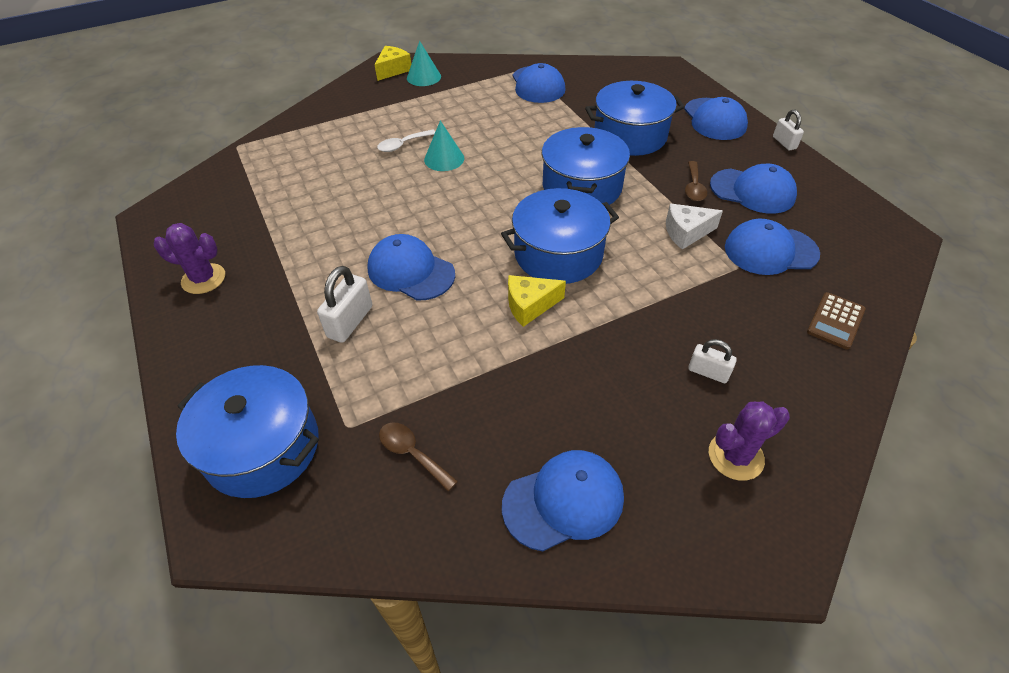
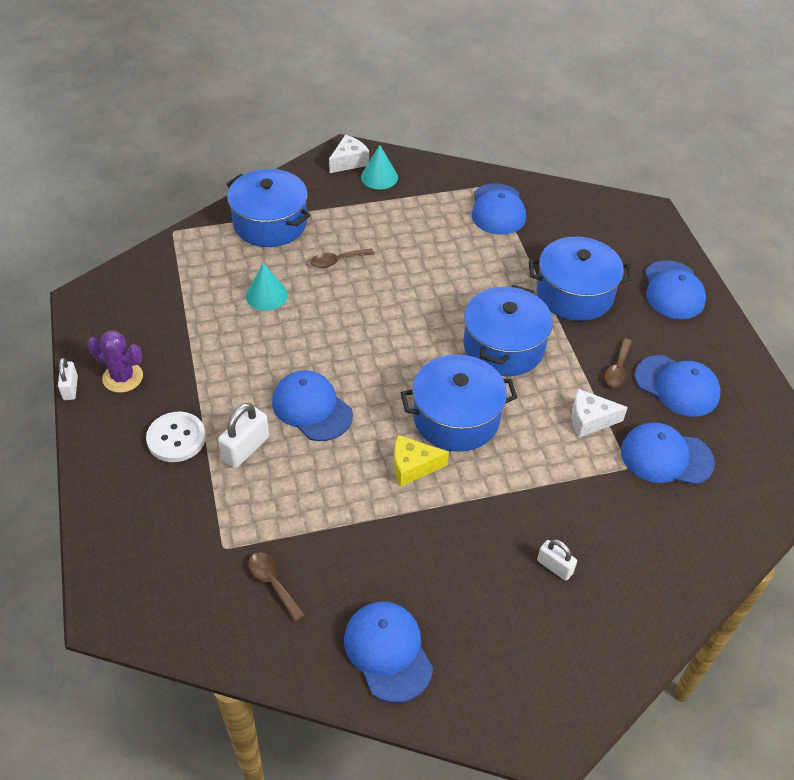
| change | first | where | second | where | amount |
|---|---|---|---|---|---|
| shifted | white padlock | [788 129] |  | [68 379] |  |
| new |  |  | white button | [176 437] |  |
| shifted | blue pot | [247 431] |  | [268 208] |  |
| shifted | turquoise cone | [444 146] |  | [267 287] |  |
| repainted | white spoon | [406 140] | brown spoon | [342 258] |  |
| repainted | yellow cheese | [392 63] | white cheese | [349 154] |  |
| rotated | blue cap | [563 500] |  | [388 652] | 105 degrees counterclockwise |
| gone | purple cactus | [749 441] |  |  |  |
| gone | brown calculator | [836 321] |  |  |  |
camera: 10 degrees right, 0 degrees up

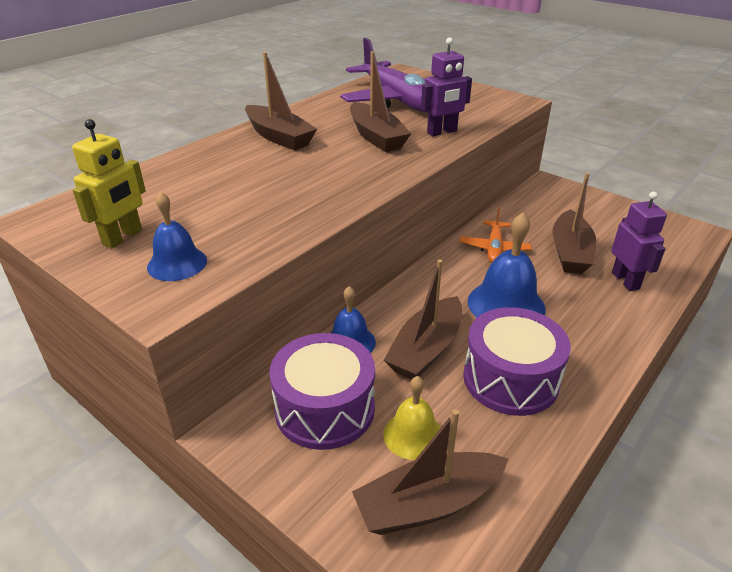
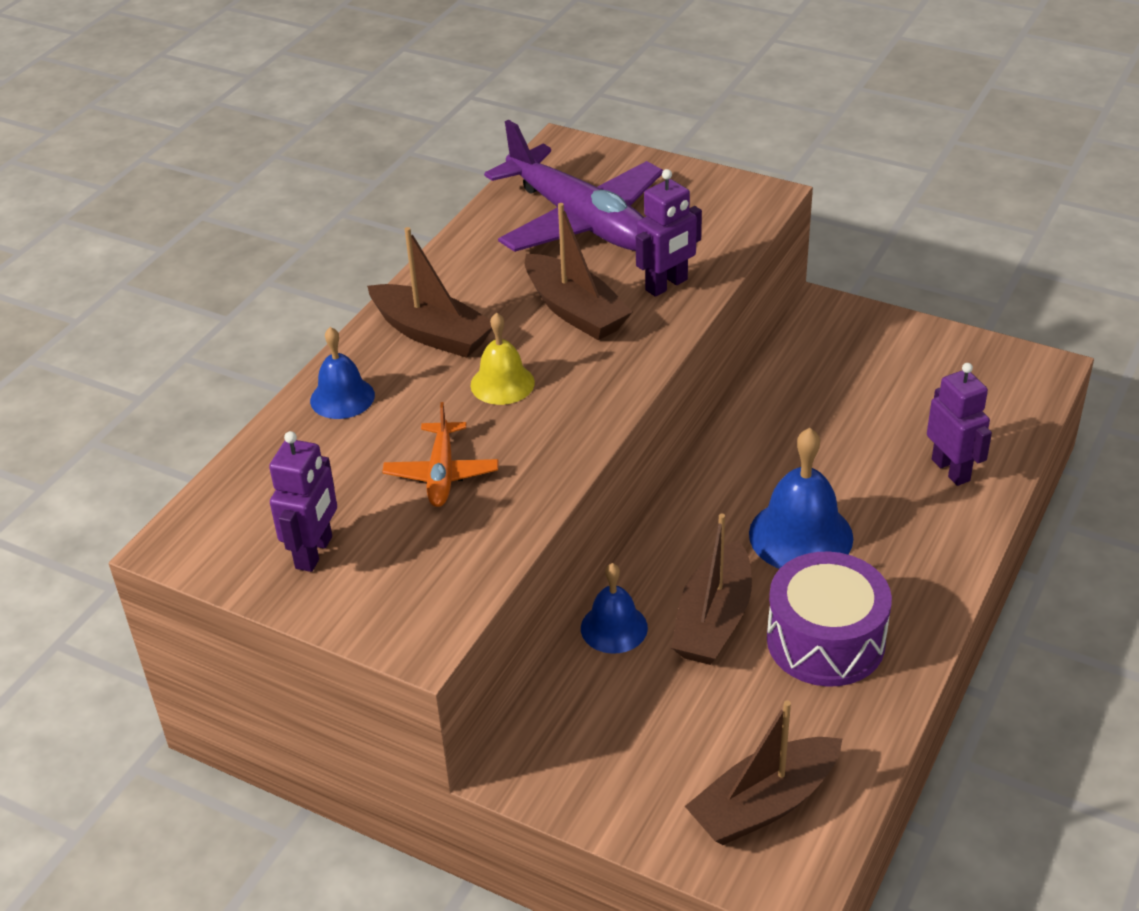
| change | first | where | second | where | amount |
|---|---|---|---|---|---|
| repainted | yellow robot | [109 183] | purple robot | [303 501] |  |
| shifted | blue bell | [177 236] |  | [342 373] |  |
| shifted | orange plane | [496 235] |  | [440 454] |  |
| shifted | yellow bell | [412 418] |  | [502 358] |  |
| gone | purple drum | [322 391] |  |  |  |
| gone | brown boat | [574 223] |  |  |  |
camera: 10 degrees left, 5 degrees up

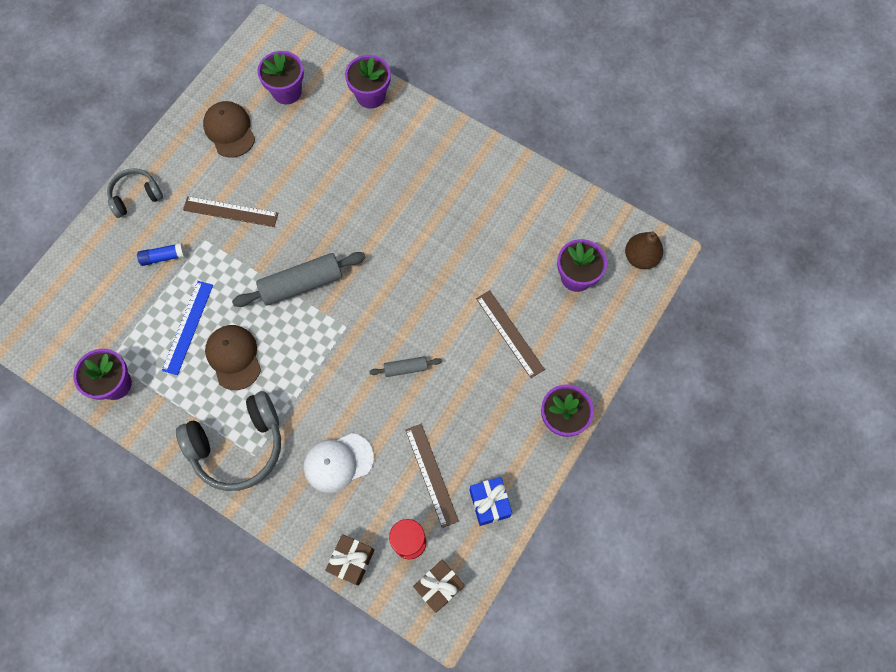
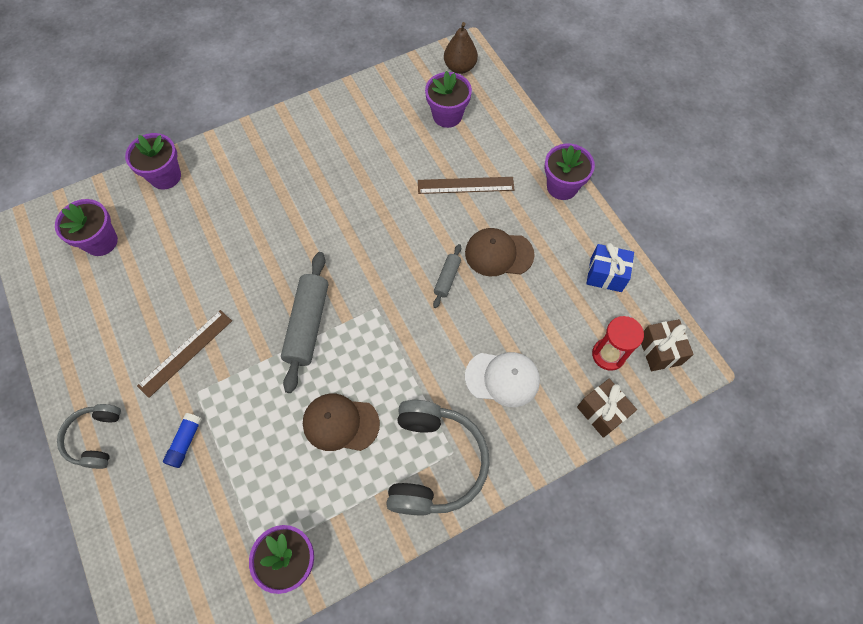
| change | first | where | second | where | amount |
|---|---|---|---|---|---|
| shifted | brown cap | [229 129] |  | [500 252] |  |
| rotated | white cap | [339 463] |  | [502 379] | 90 degrees counterclockwise |
| gone | blue ruler | [187 328] |  |  |  |
| gone | brown ruler | [432 476] |  |  |  |
camera: 60 degrees left, 5 degrees down

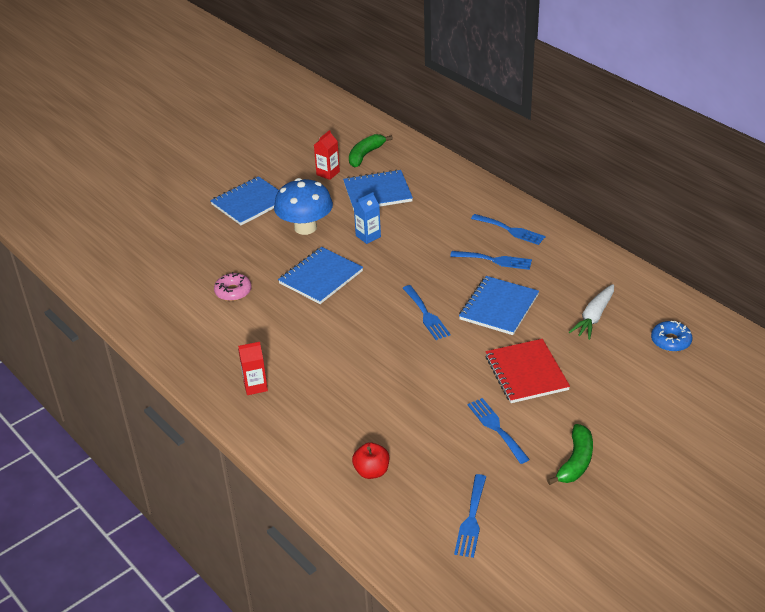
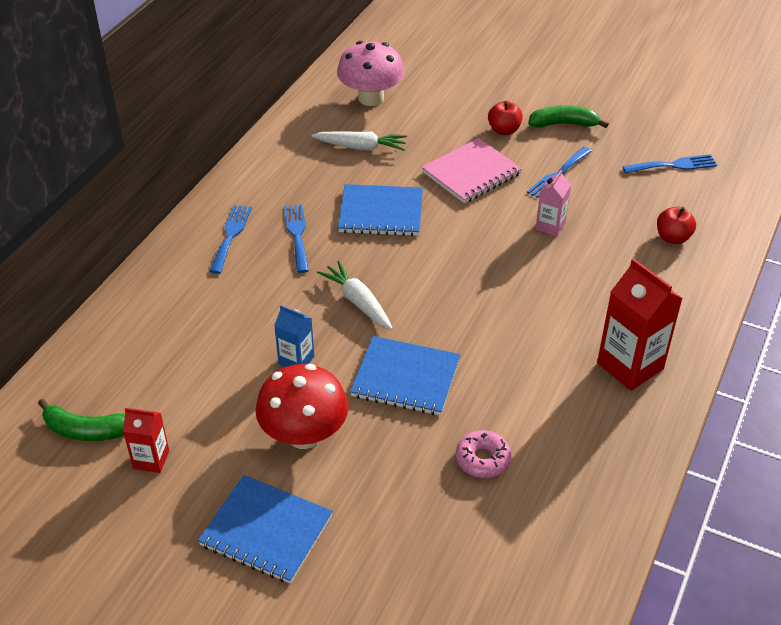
| change | first | where | second | where | amount |
|---|---|---|---|---|---|
| repainted | blue mushroom | [303 206] | red mushroom | [301 406] |  |
| new |  |  | white carrot | [355 295] |  |
| swapped | blue donut | [671 336] | pink mushroom | [370 73] |  |
| repainted | red notebook | [527 371] | pink notebook | [471 171] |  |
| new |  |  | red apple | [505 118] |  |
| new |  |  | pink carton | [553 203] |  |
| scaled | red carton | [253 368] |  | [640 324] | x1.79 |
| gone | blue notebook | [378 190] |  |  |  |
| gone | blue fork | [427 312] |  |  |  |
camera: 115 degrees left, 5 degrees up

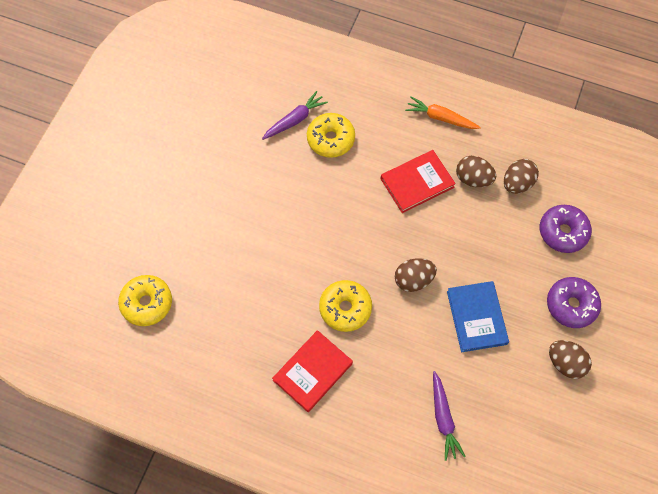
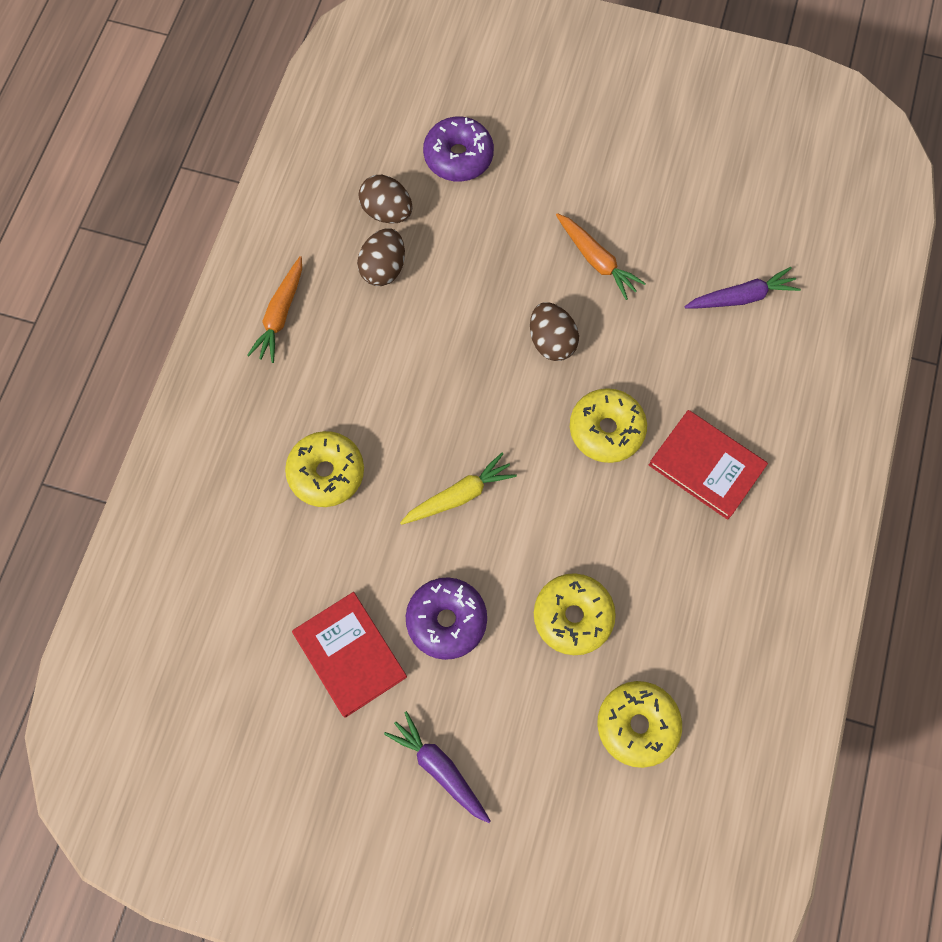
| change | first | where | second | where | amount |
|---|---|---|---|---|---|
| shifted | red book | [418 181] |  | [349 655] |  |
| shifted | purple carrot | [295 115] |  | [437 767] |  |
| new |  |  | yellow carrot | [458 489] |  |
| shifted | purple donut | [574 302] |  | [446 618] |  |
| new |  |  | yellow donut | [575 614] |  |
| swapped | blue book | [478 316] | orange carrot | [601 256] |  |
| gone | brown egg | [570 359] |  |  |  |
camera: 95 degrees left, 5 degrees up

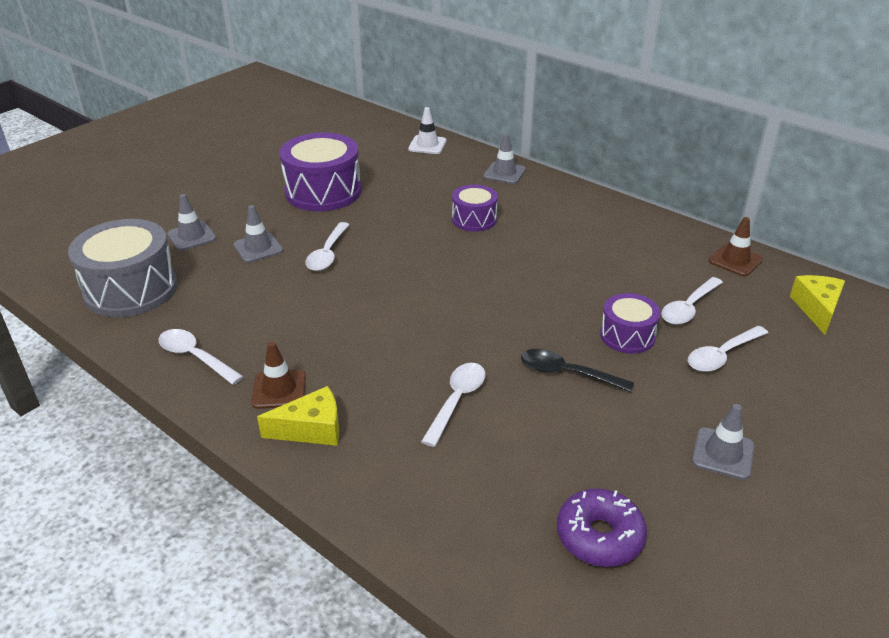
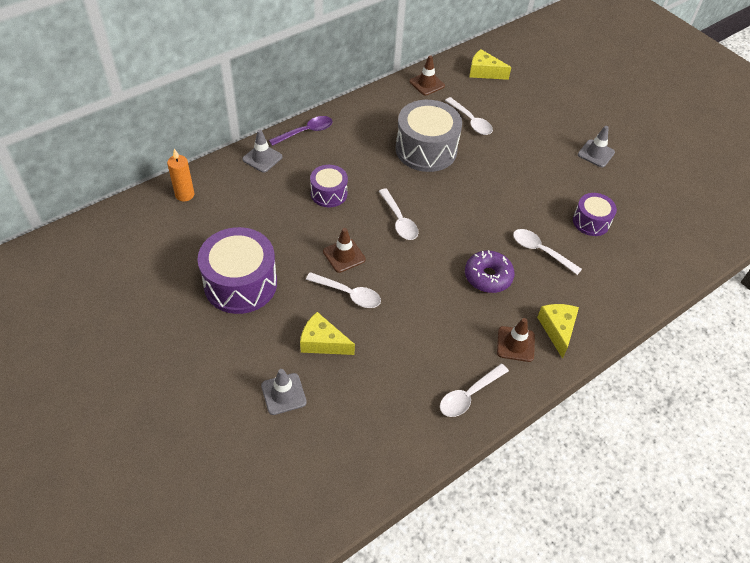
| change | first | where | second | where | amount |
|---|---|---|---|---|---|
| swapped | white traffic cone | [427 130] | orange candle | [180 175] |  |
| new |  |  | purple spoon | [301 131] |  |
| swapped | grey traffic cone | [258 234] | yellow cheese | [327 333] |  |
| new |  |  | brown traffic cone | [344 250] |  |
| shifted | white spoon | [728 349] |  | [399 214] |  |
| shifted | grey drum | [123 268] |  | [429 136] |  |
| shifted | purple donut | [602 527] |  | [490 271] |  |
| shifted | purple drum | [630 323] |  | [595 214] |  |
| gone | black spoon | [577 370] |  |  |  |
camera: 80 degrees left, 15 degrees up

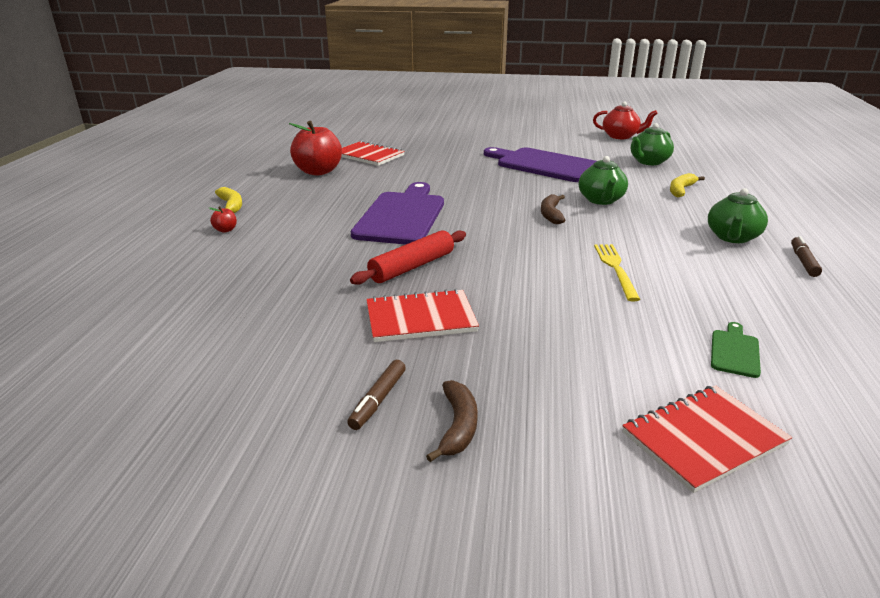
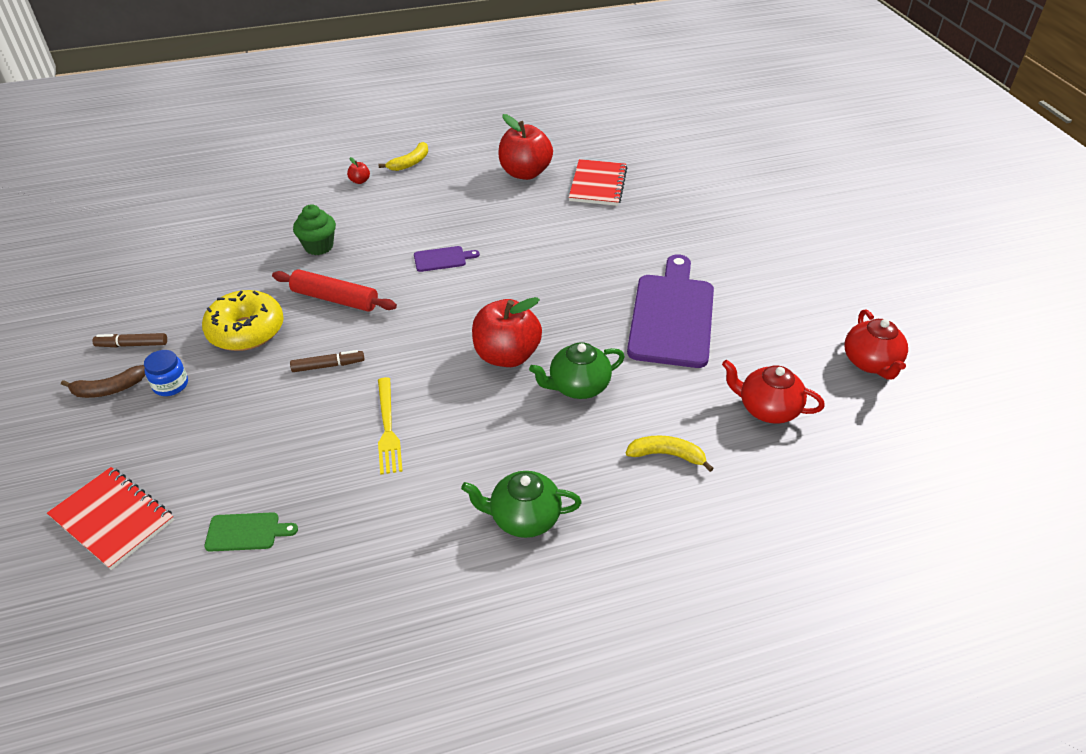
| change | first | where | second | where | amount |
|---|---|---|---|---|---|
| new |  |  | blue jar | [166 373] |  |
| swapped | red notebook | [422 315] | yellow donut | [243 320] |  |
| shifted | brown marker | [806 256] |  | [327 361] |  |
| new |  |  | green cupcake | [314 229] |  |
| rotated | yellow fork | [617 272] |  | [390 426] | 105 degrees clockwise |
| scaled | purple cutting board | [397 213] |  | [447 259] | x0.42 |
| swapped | brown banana | [553 209] | red apple | [507 332] |  |
| repainted | green teapot | [652 144] | red teapot | [773 392] |  |
camera: 65 degrees right, 15 degrees up

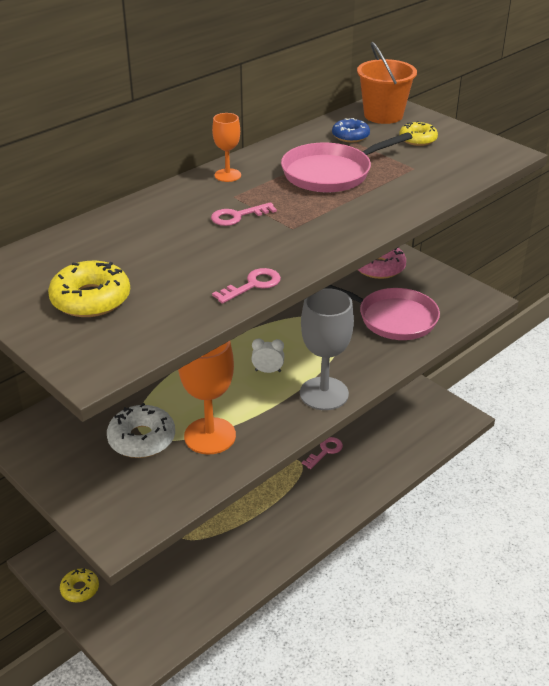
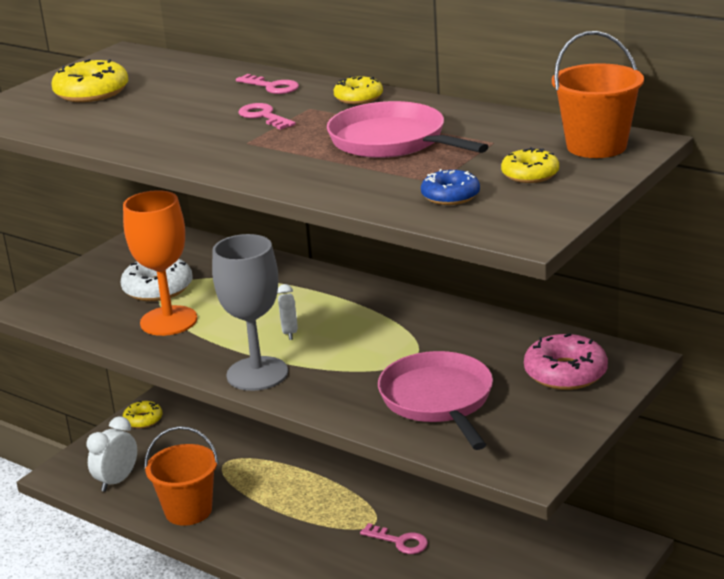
| change | first | where | second | where | amount |
|---|---|---|---|---|---|
| new |  |  | white clock | [111 454] |  |
| new |  |  | orange bucket | [181 476] |  |
| shifted | pink key | [246 286] |  | [267 84] |  |
| swapped | orange goblet | [226 147] | yellow donut | [358 90] |  |
| rotated | pink pan | [383 312] |  | [435 400] | 150 degrees clockwise |
| shifted | blue donut | [351 130] |  | [450 187] |  |
camera: 80 degrees right, 10 degrees down

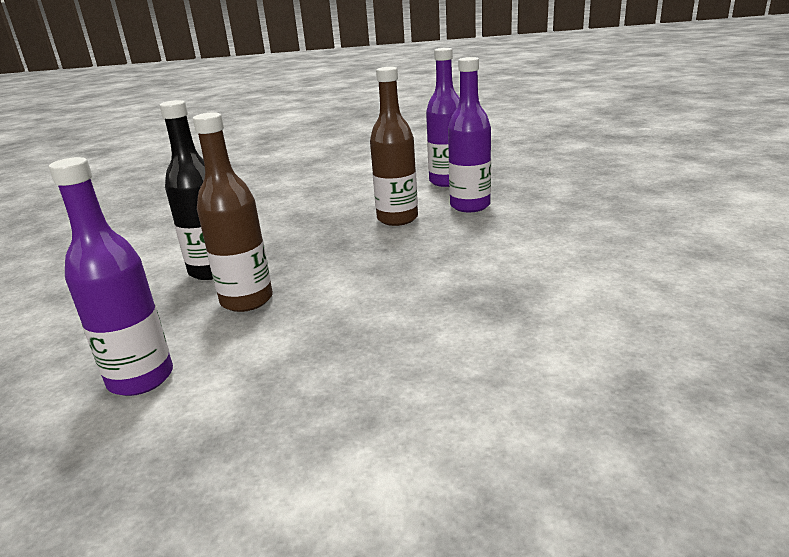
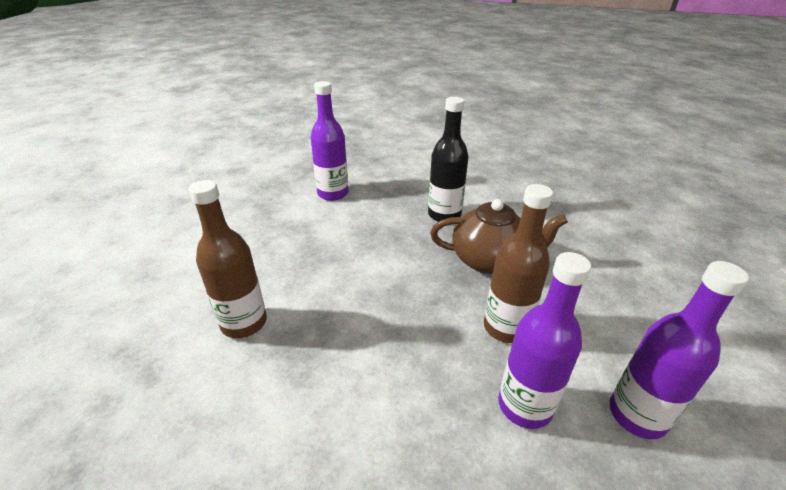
| change | first | where | second | where | amount |
|---|---|---|---|---|---|
| shifted | brown bottle | [233 212] |  | [228 259] |  |
| new |  |  | brown teapot | [499 236] |  |
camera: 105 degrees right, 10 degrees up

